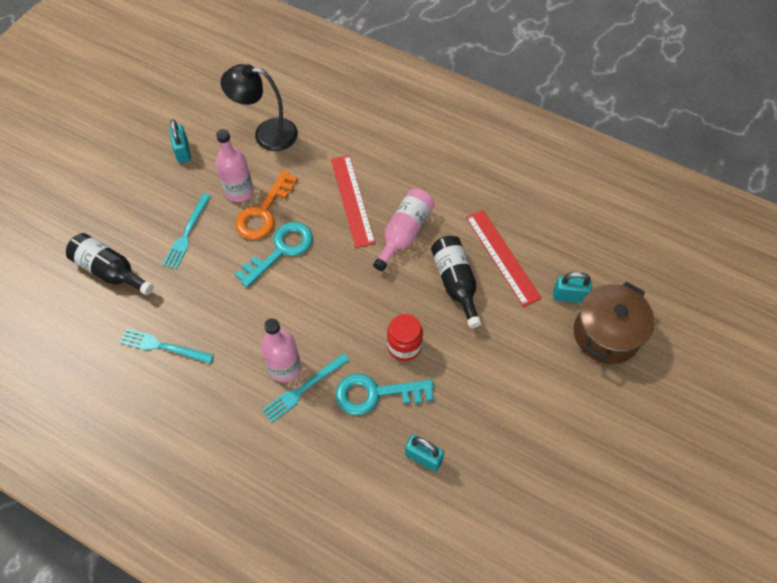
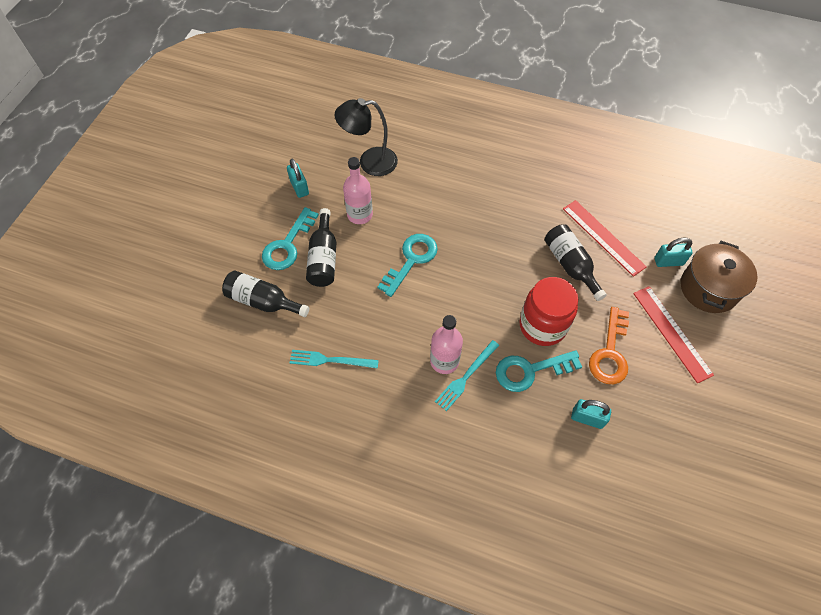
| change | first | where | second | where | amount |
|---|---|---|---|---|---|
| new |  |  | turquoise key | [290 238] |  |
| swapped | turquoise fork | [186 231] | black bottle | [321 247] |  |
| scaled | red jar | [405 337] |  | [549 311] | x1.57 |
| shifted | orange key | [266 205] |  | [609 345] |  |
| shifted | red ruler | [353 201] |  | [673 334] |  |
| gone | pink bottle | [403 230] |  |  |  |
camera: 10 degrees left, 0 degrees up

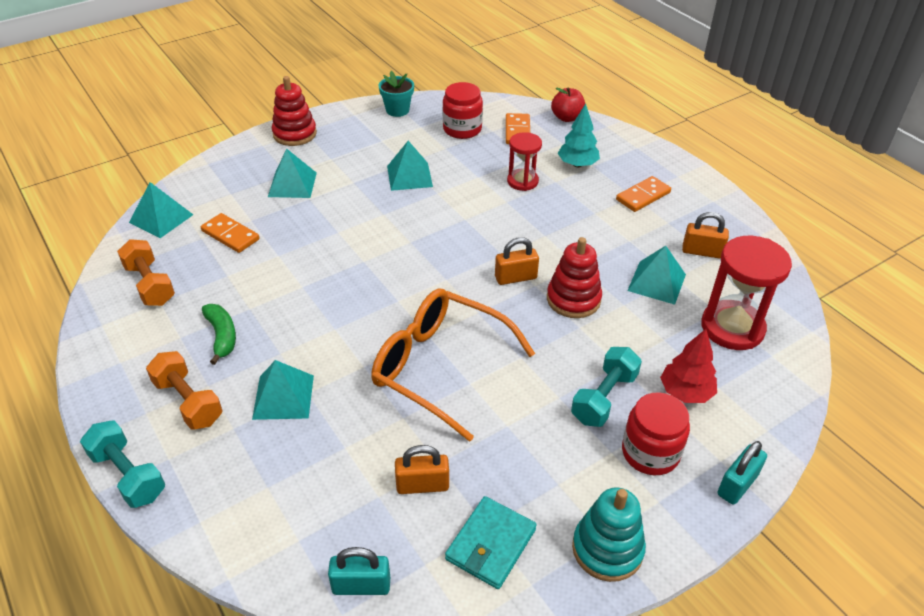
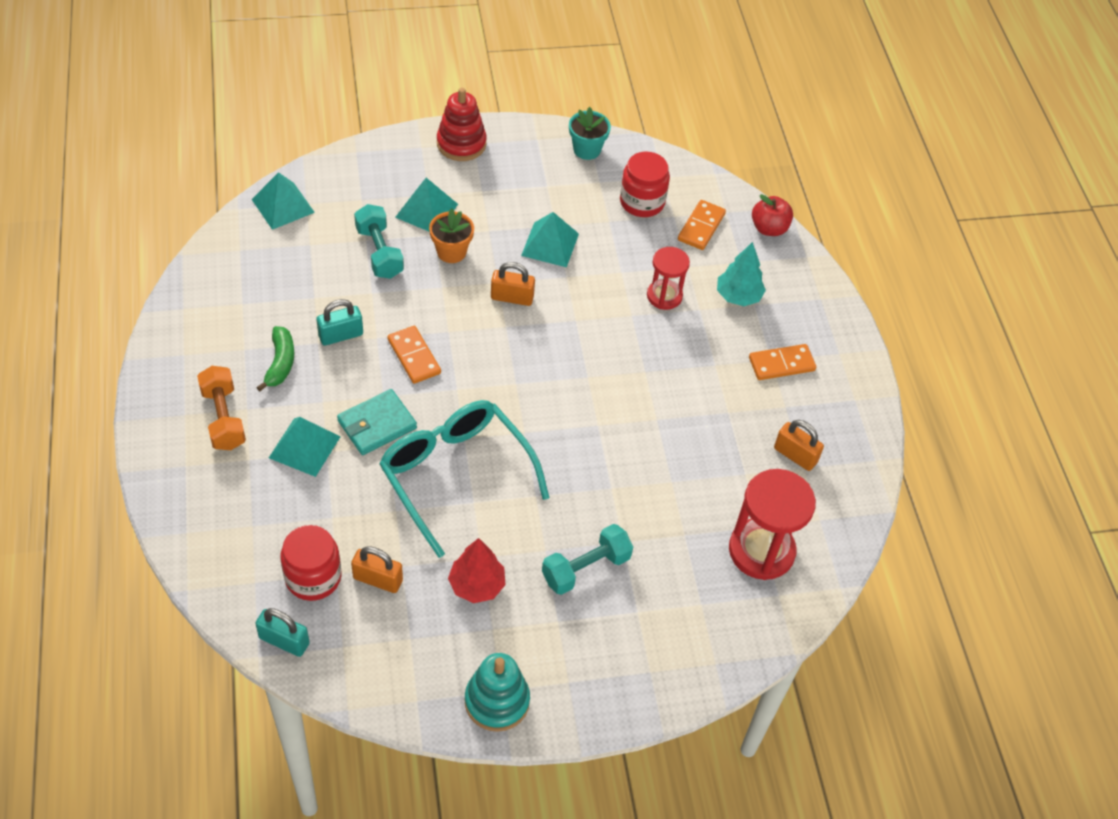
| change | first | where | second | where | amount |
|---|---|---|---|---|---|
| shifted | red jar | [656 433] |  | [310 563] |  |
| shifted | turquoise padlock | [742 473] |  | [339 322] |  |
| shifted | turquoise wallet | [491 542] |  | [377 422] |  |
| shifted | turquoise dumbbell | [122 464] |  | [379 241] |  |
| repainted | orange glasses | [453 365] | turquoise glasses | [464 479] |  |
| shifted | orange domino | [230 233] |  | [414 355] |  |
| new |  |  | orange flower pot | [451 235] |  |
| shifted | red tree | [688 366] |  | [476 570] |  |
| shifted | orange padlock | [517 261] |  | [513 284] |  |
| gone | orange dumbbell | [146 272] |  |  |  |
| gone | red stacking toy | [574 277] |  |  |  |
| gone | turquoise pyramid | [656 275] |  |  |  |
camera: 20 degrees right, 10 degrees up

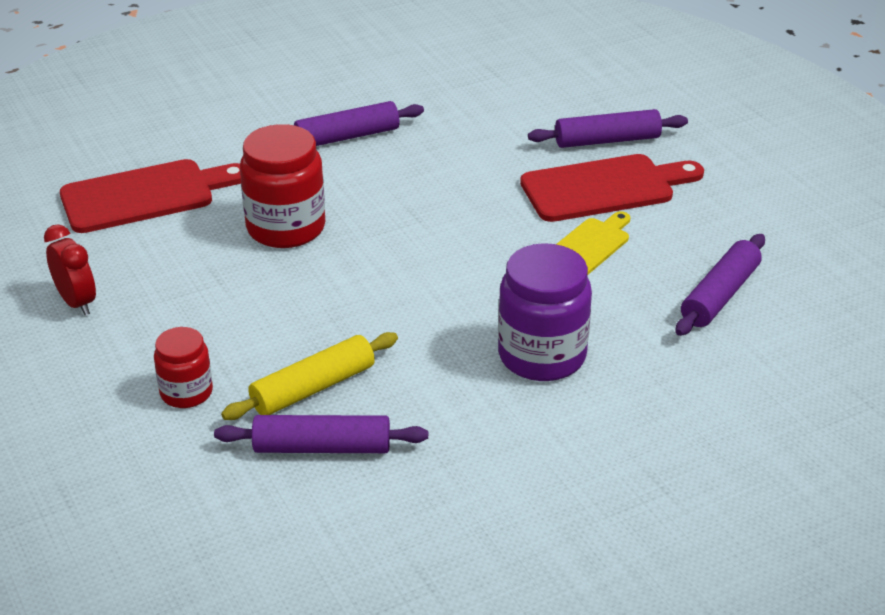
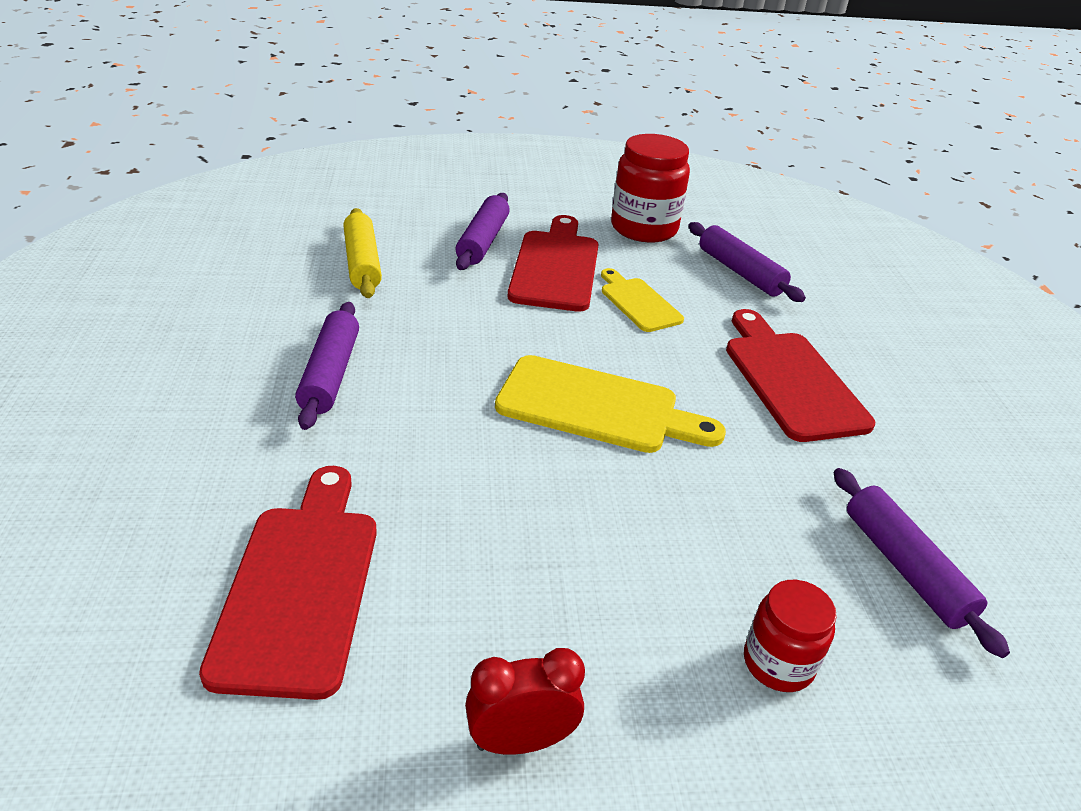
| change | first | where | second | where | amount |
|---|---|---|---|---|---|
| shifted | yellow rolling pin | [309 376] |  | [362 253] |  |
| new |  |  | yellow cutting board | [610 404] |  |
| shifted | red jar | [282 186] |  | [650 188] |  |
| swapped | purple jar | [545 312] | red cutting board | [800 375] |  |
| rotated | purple rolling pin | [321 434] |  | [921 563] | 45 degrees counterclockwise |
camera: 70 degrees left, 0 degrees up

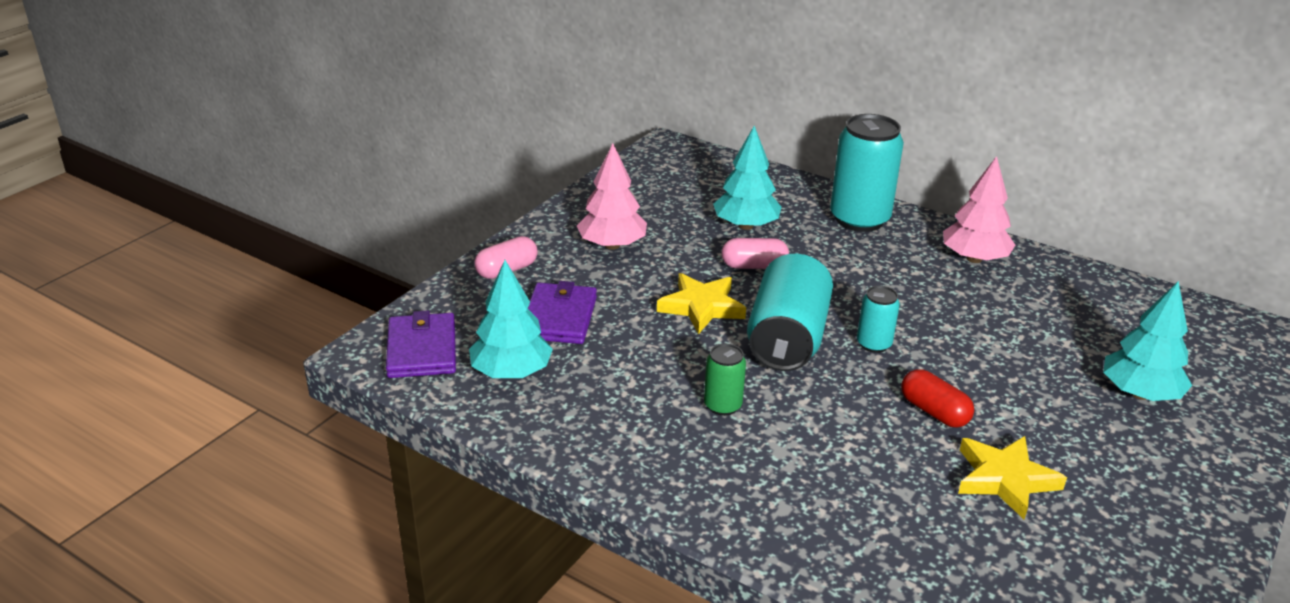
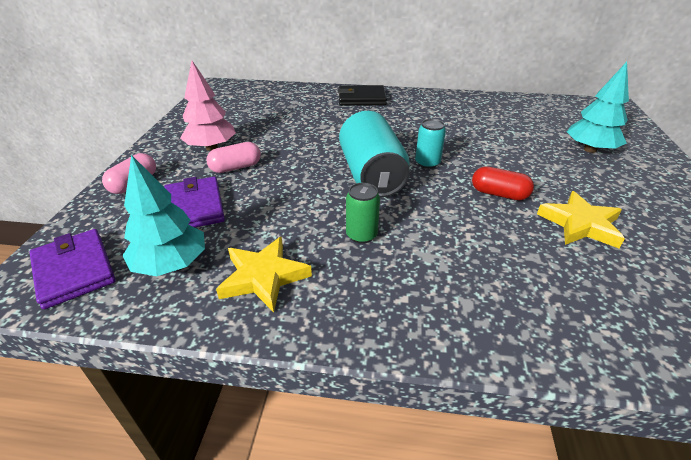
| change | first | where | second | where | amount |
|---|---|---|---|---|---|
| shifted | pink capsule | [755 253] |  | [233 157] |  |
| shifted | yellow star | [701 303] |  | [264 274] |  |
| swapped | turquoise can | [867 173] | black wallet | [362 95] |  |
| gone | turquoise tree | [747 178] |  |  |  |
| gone | pink tree | [979 209] |  |  |  |
camera: 25 degrees left, 5 degrees up

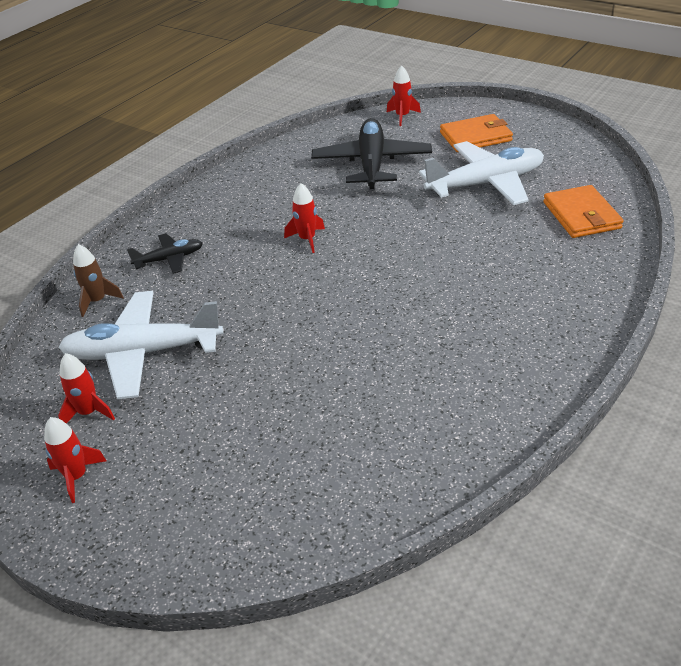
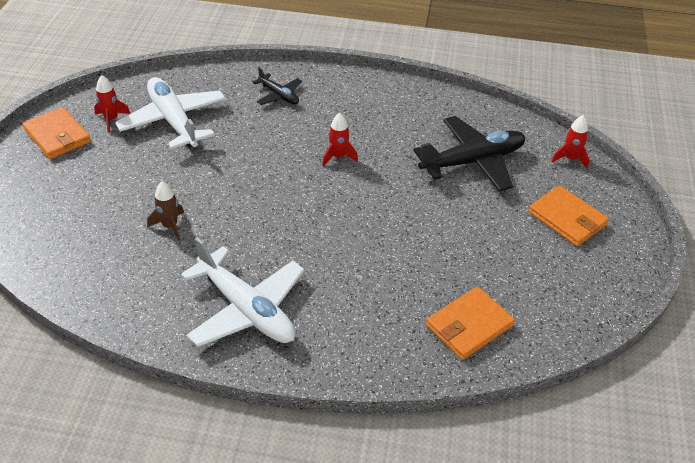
| change | first | where | second | where | amount |
|---|---|---|---|---|---|
| swapped | red rocket | [75 460] | orange wallet | [56 133] |  |
| shifted | brown rocket | [98 280] |  | [165 211] |  |
| shifted | white plane | [481 173] |  | [242 292] |  |
camera: 60 degrees right, 5 degrees up

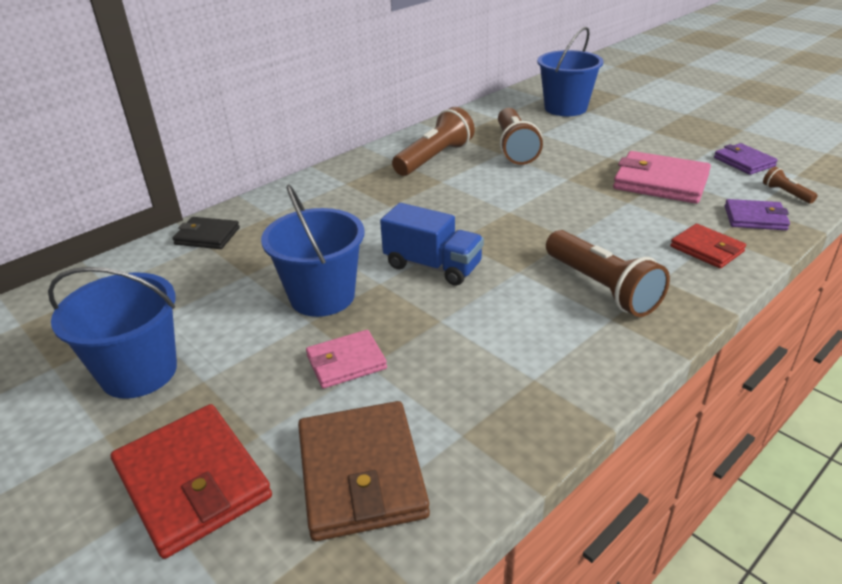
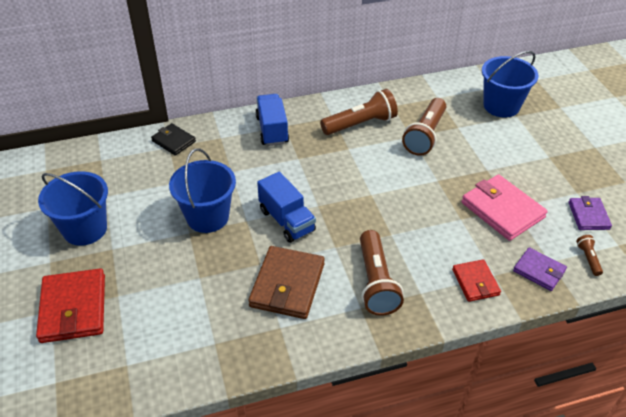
| change | first | where | second | where | amount |
|---|---|---|---|---|---|
| shifted | brown wallet | [364 471] |  | [286 282] |  |
| new |  |  | blue truck | [272 120] |  |
| gone | pink wallet | [346 359] |  |  |  |
camera: 25 degrees right, 10 degrees up

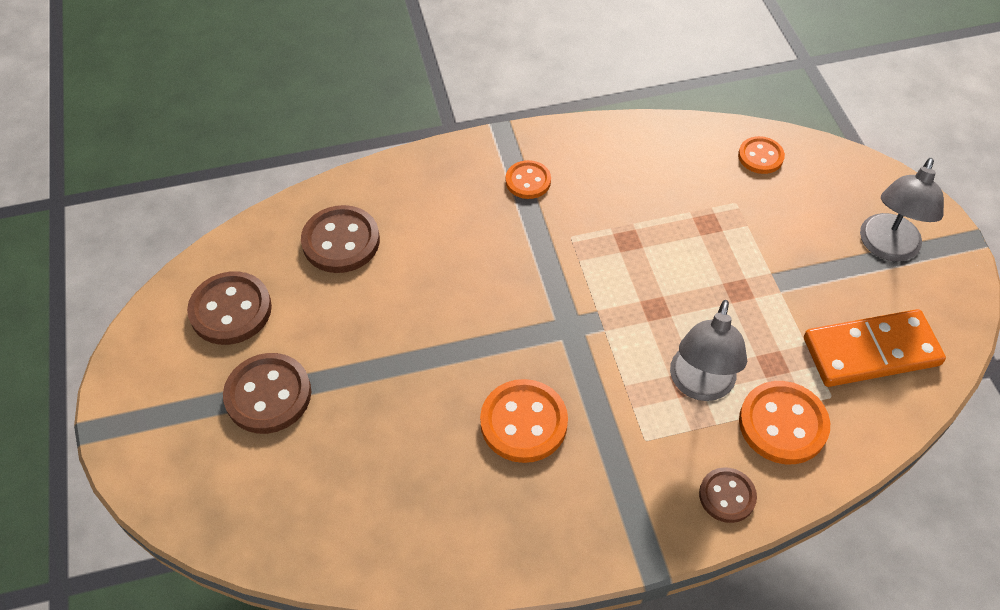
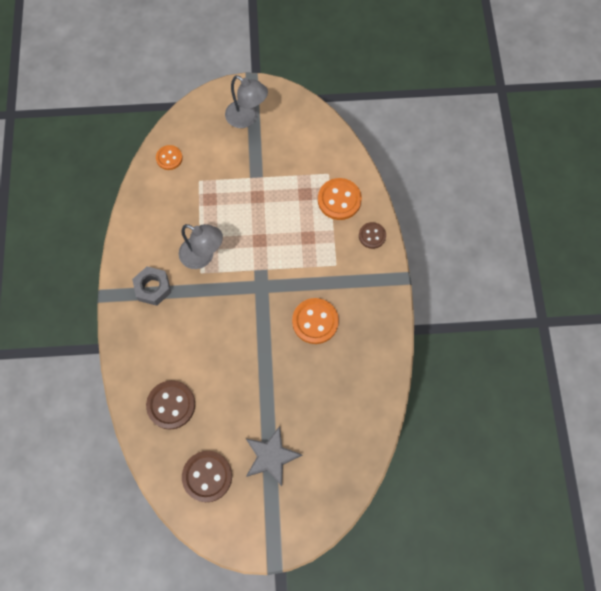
| change | first | where | second | where | amount |
|---|---|---|---|---|---|
| swapped | orange button | [528 179] | grey nut | [151 286] |  |
| shifted | grey lamp | [708 350] |  | [201 246] |  |
| swapped | brown button | [267 393] | grey star | [274 456] |  |
| gone | orange domino | [875 348] |  |  |  |
camera: 80 degrees left, 15 degrees up

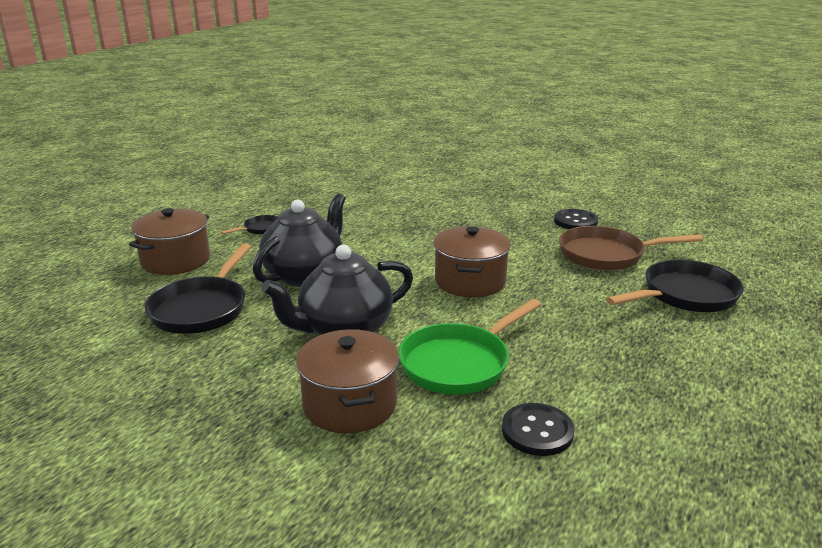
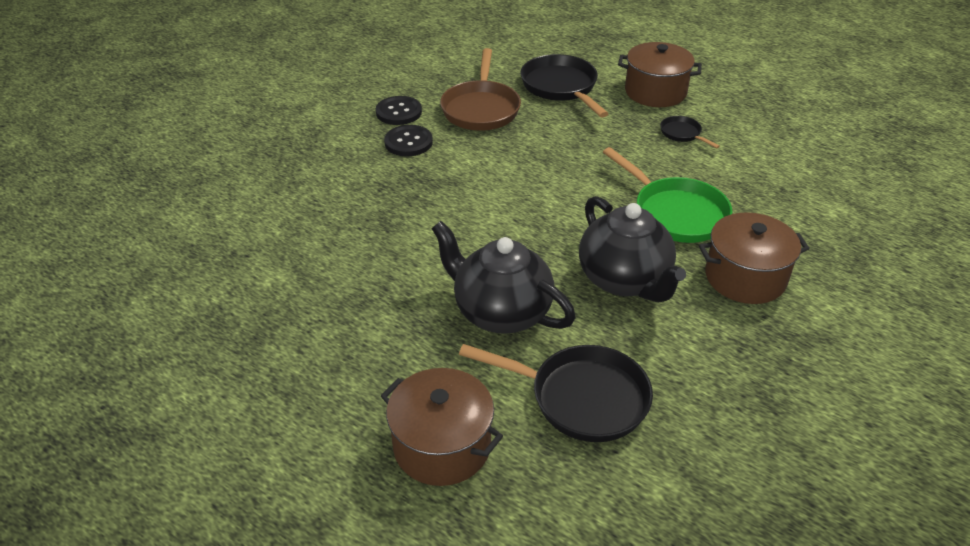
| change | first | where | second | where | amount |
|---|---|---|---|---|---|
| shifted | black button | [538 429] |  | [408 140] |  |
| shifted | brown pot | [472 261] |  | [660 74] |  |
| shifted | black pan | [249 225] |  | [690 132] |  |
camera: 85 degrees left, 15 degrees up

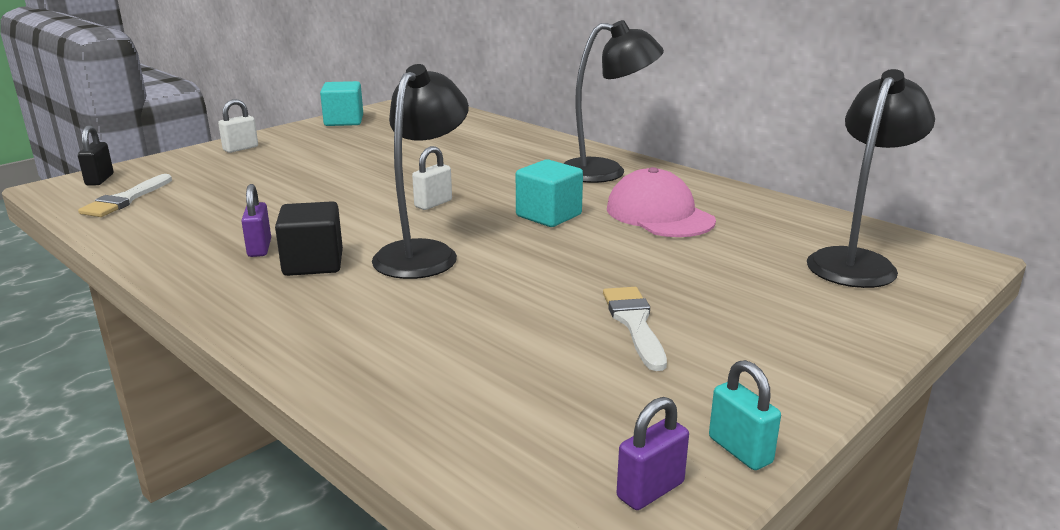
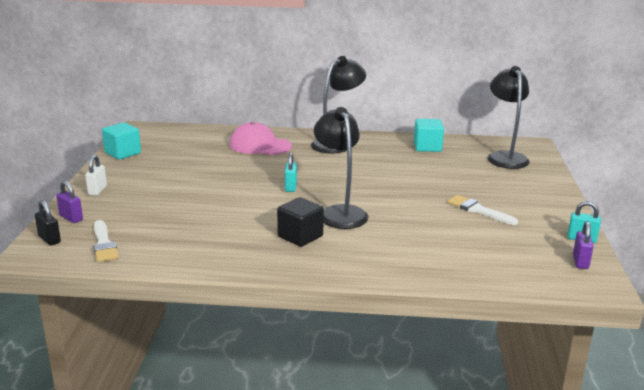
| change | first | where | second | where | amount |
|---|---|---|---|---|---|
| shifted | purple padlock | [256 220] |  | [69 202] |  |
| shifted | pink cap | [661 202] |  | [260 138] |  |
| repainted | white padlock | [432 178] | turquoise padlock | [291 172] |  |
| shifted | turquoise cube | [549 193] |  | [429 135] |  |
camera: 40 degrees left, 0 degrees up

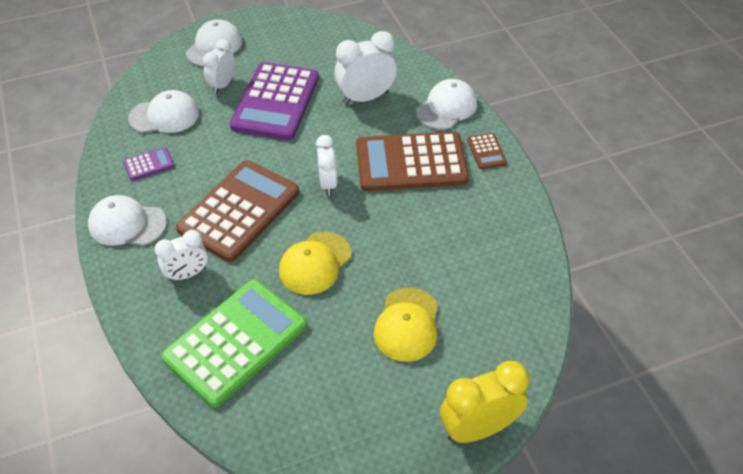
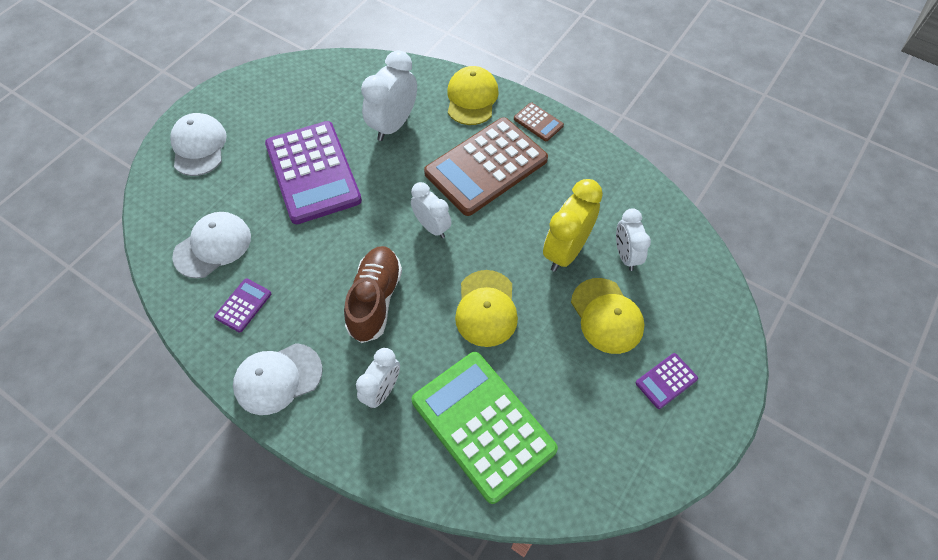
| change | first | where | second | where | amount |
|---|---|---|---|---|---|
| swapped | brown calculator | [237 211] | brown shoe | [373 294] |  |
| rotated | green calculator | [234 343] |  | [485 428] | 45 degrees counterclockwise |
| repainted | white cap | [446 104] | yellow cap | [473 95] |  |
| shifted | yellow clock | [485 402] |  | [573 225] |  |
| shifted | white clock | [219 66] |  | [633 239] |  |
| new |  |  | purple calculator | [667 381] |  |
camera: 35 degrees left, 10 degrees up

